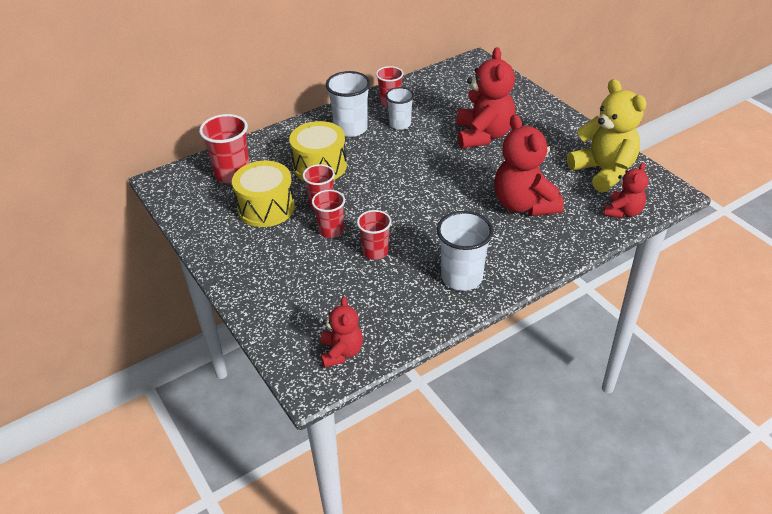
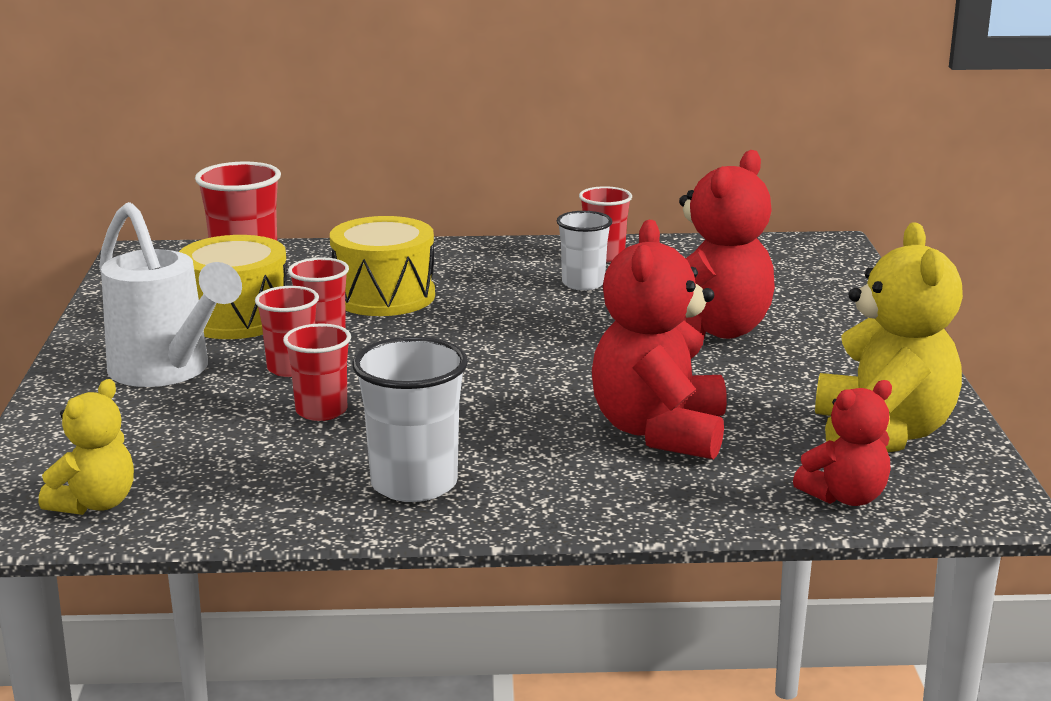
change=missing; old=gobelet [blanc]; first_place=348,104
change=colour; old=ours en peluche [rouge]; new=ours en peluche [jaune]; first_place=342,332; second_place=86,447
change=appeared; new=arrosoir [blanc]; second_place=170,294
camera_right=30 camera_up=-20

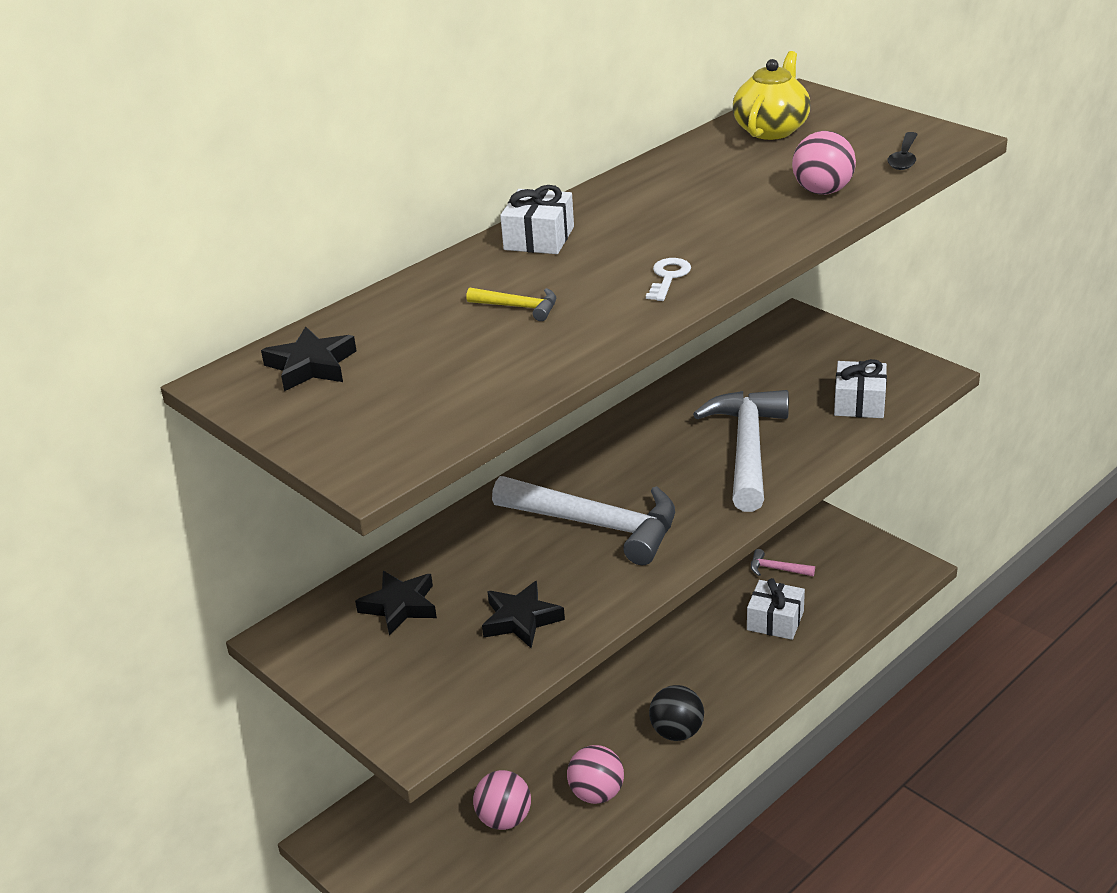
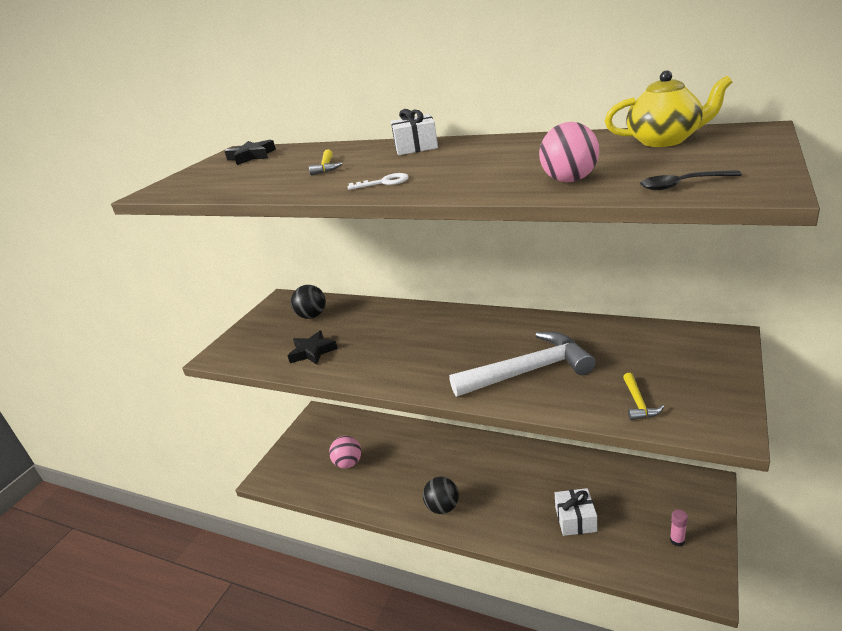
change=exchanged; old=cadeau [blanc]; new=marteau [jaune]; first_place=860,388; second_place=643,396
change=missing; old=marteau [blanc]; first_place=583,520
change=missing; old=marteau [rose]; first_place=783,562
change=exchanged; old=étoile [noir]; new=balle [noir]; first_place=396,603; second_place=308,302
change=missing; old=balle [rose]; first_place=595,774
change=appeared; new=bâton de colle [rose]; second_place=679,528
camera_right=70 camera_up=-5

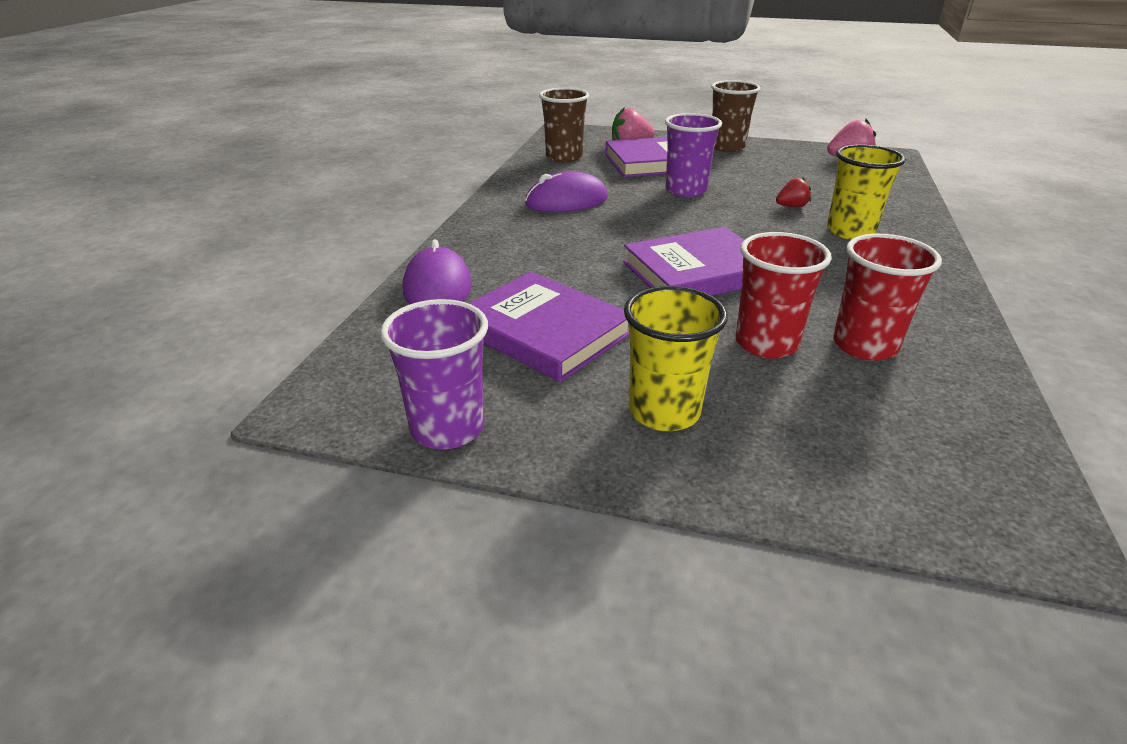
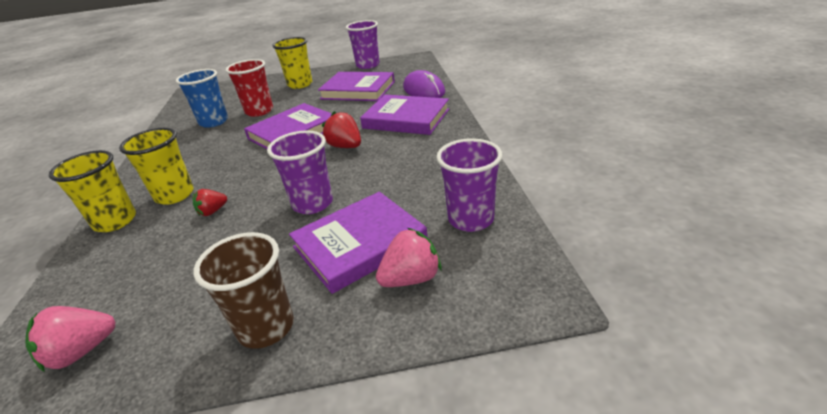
change=colour; old=gobelet [marron]; new=gobelet [violet]; first_place=564,125; second_place=469,185
change=missing; old=souris [violet]; first_place=566,191
change=colour; old=gobelet [rouge]; new=gobelet [bleu]; first_place=887,297; second_place=202,98
change=appeared; new=livre [violet]; second_place=404,114
change=appeared; new=fraise [rouge]; second_place=341,129
change=appeared; new=gobelet [jaune]; second_place=92,191
camera_right=160 camera_up=0

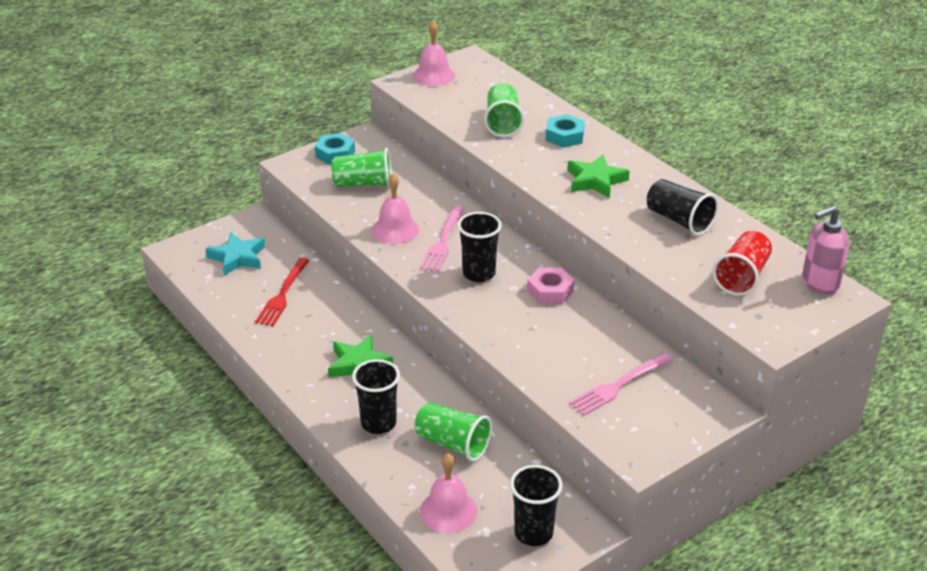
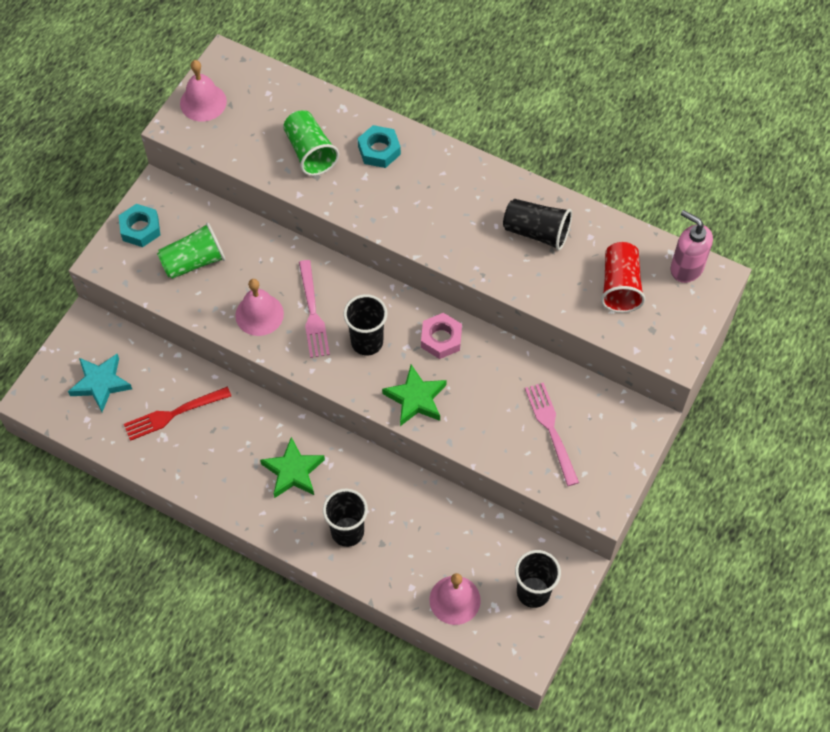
change=relocated; old=étoile [vert]; first_place=599,176; second_place=414,395
change=spun; old=distributeur de savon [rose]; first_place=825,249; second_place=691,246; degrees=90
change=spun; old=fourchette [rouge]; first_place=282,292; second_place=177,414; degrees=75
change=spun; old=fourchette [rose]; first_place=621,384; second_place=552,434; degrees=135
change=missing; old=gobelet [vert]; first_place=453,432
camera_right=-25 camera_up=25

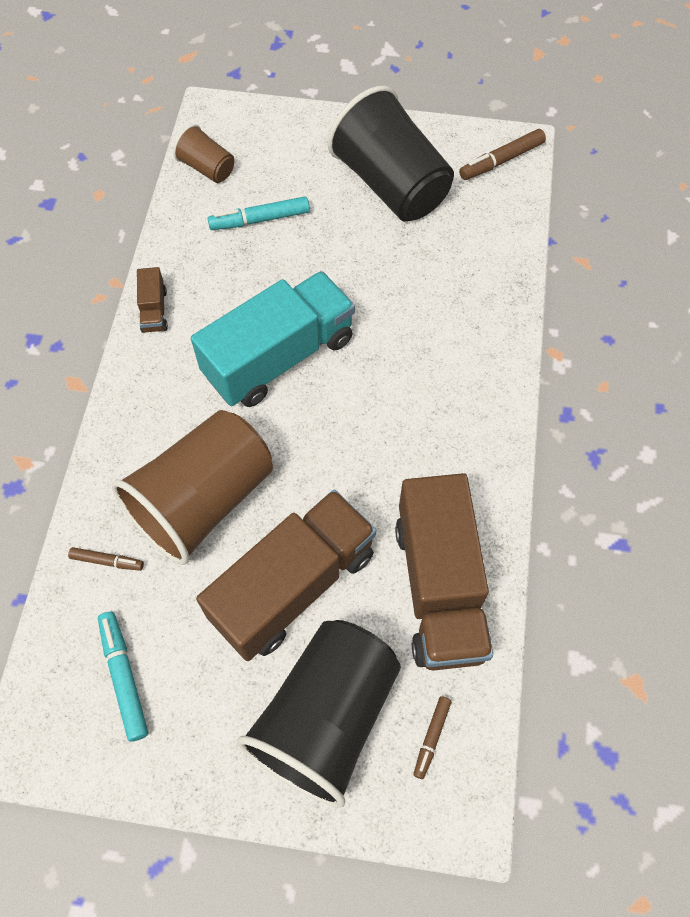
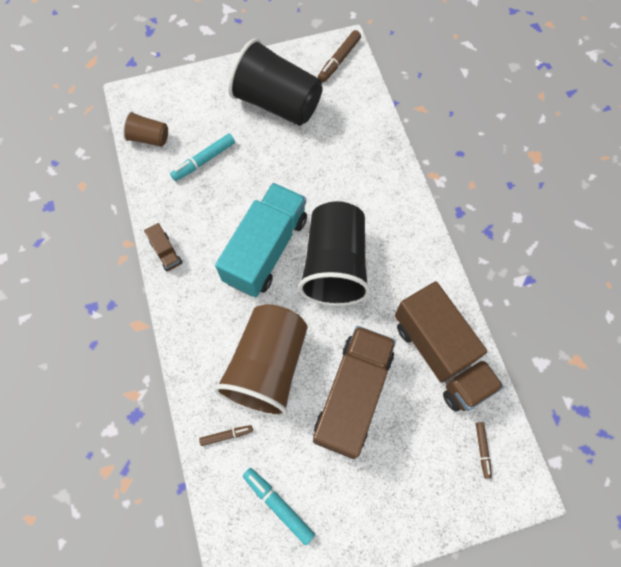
change=relocated; old=gobelet [noir]; first_place=319,714; second_place=334,253
camera_right=-25 camera_up=5

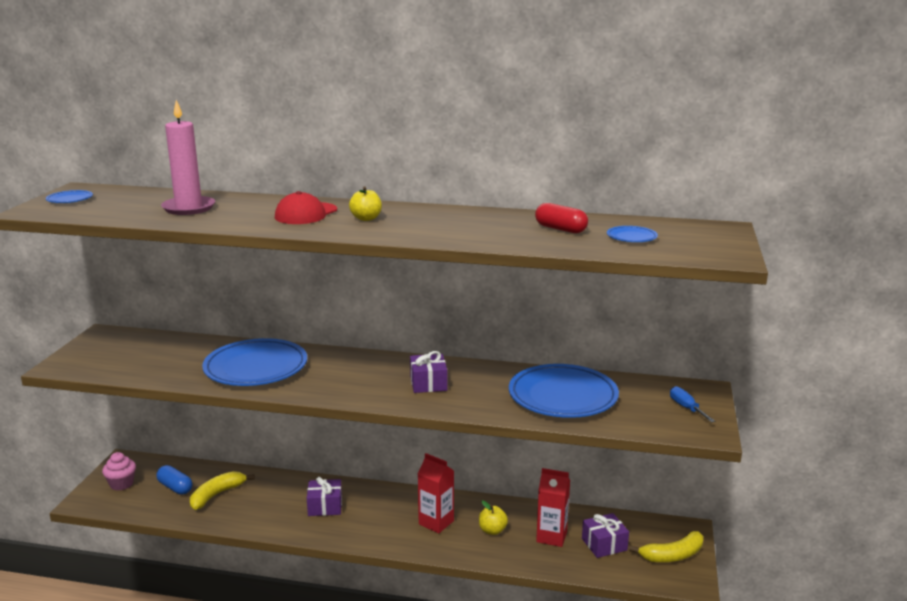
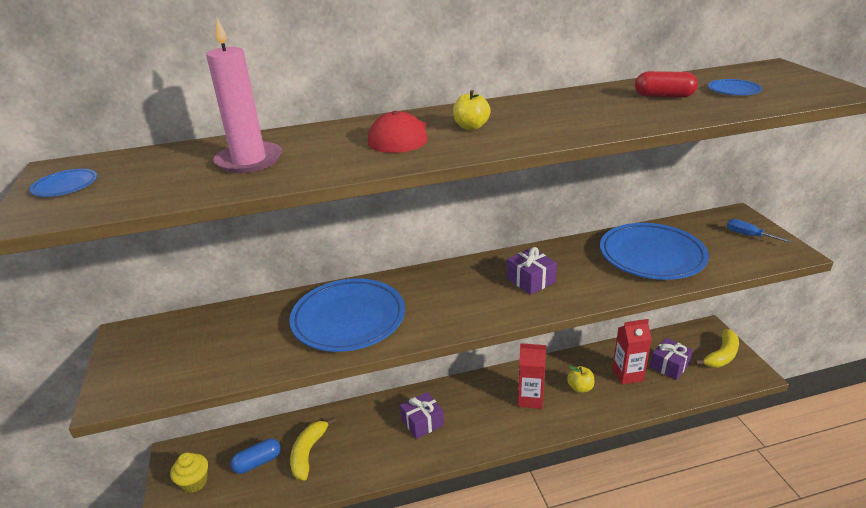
change=colour; old=muffin [rose]; new=muffin [jaune]; first_place=119,471; second_place=189,472
change=spun; old=gélule [bleu]; first_place=174,480; second_place=255,456; degrees=-45
camera_right=-25 camera_up=10

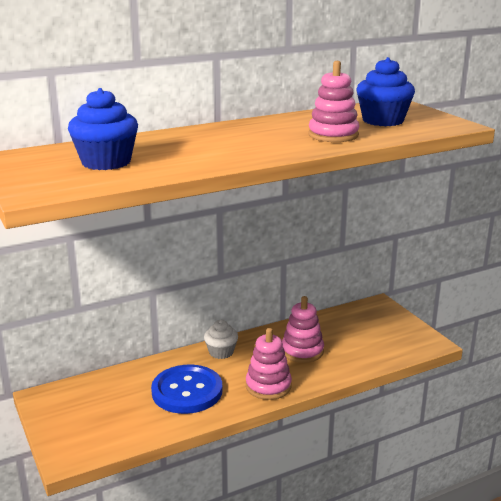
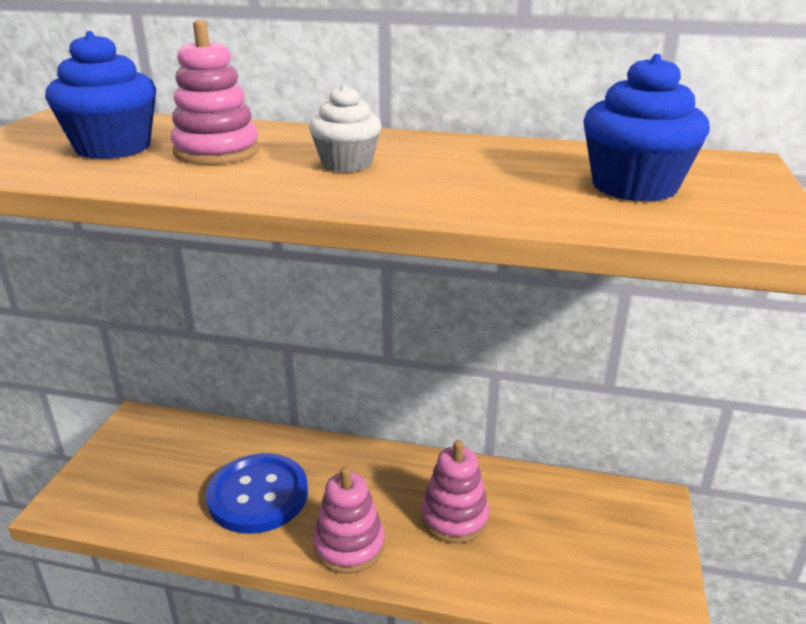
change=relocated; old=jouet à empiler [rose]; first_place=333,101; second_place=215,92
change=relocated; old=muffin [blanc]; first_place=221,339; second_place=345,128
camera_right=40 camera_up=5

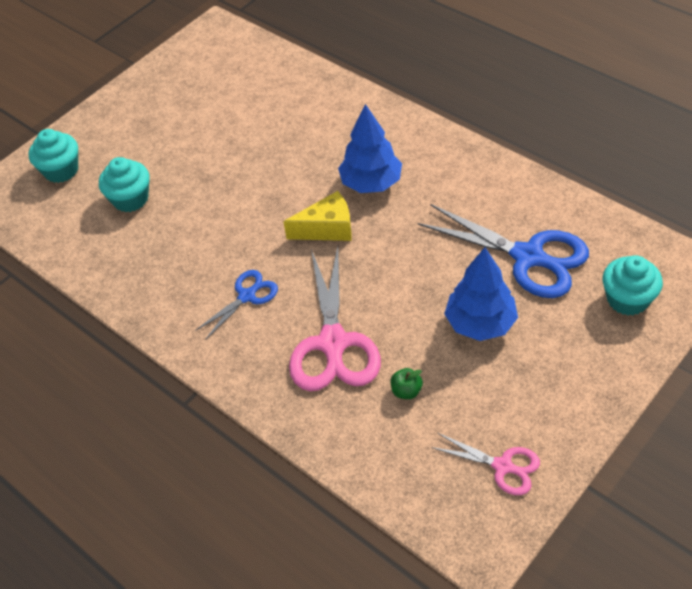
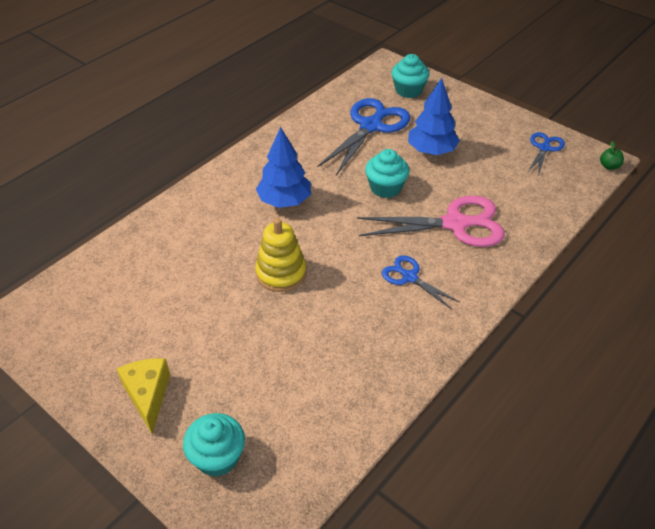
change=relocated; old=muffin [turquoise]; first_place=124,184; second_place=387,173
change=relocated; old=fromage [jaune]; first_place=317,216; second_place=143,396
change=relocated; old=pomme [vert]; first_place=407,383; second_place=612,155
change=colour; old=ciseaux [rose]; new=ciseaux [bleu]; first_place=485,464; second_place=546,154
change=appeared; new=jouet à empiler [jaune]; second_place=281,255
camera_right=-95 camera_up=-5

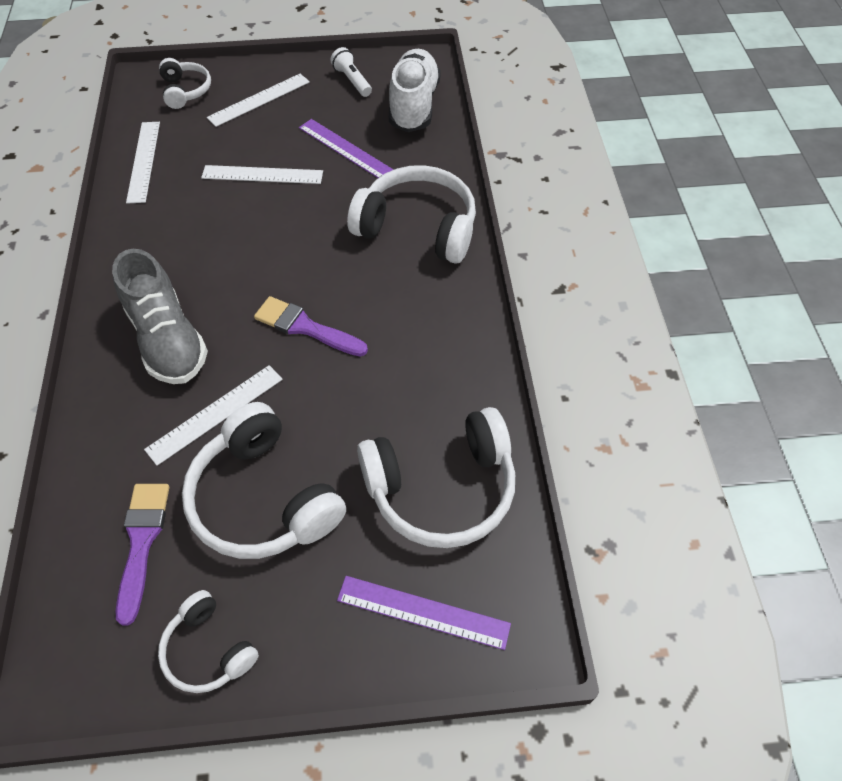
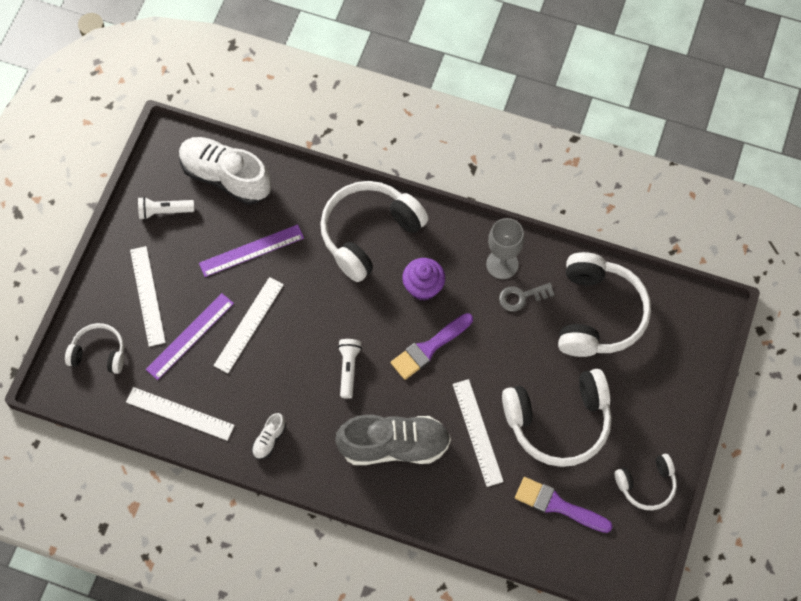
change=relocated; old=règle [violet]; first_place=424,613; second_place=189,336
change=appeared; new=verre à pied [gris]; second_place=505,248
change=appeared; new=muffin [violet]; second_place=423,279
change=appeared; new=clé [gris]; second_place=527,297
change=appeared; new=lampe de poche [blanc]; second_place=350,369
change=appeared; new=chaussure [blanc]; second_place=269,436
camera_right=-65 camera_up=10

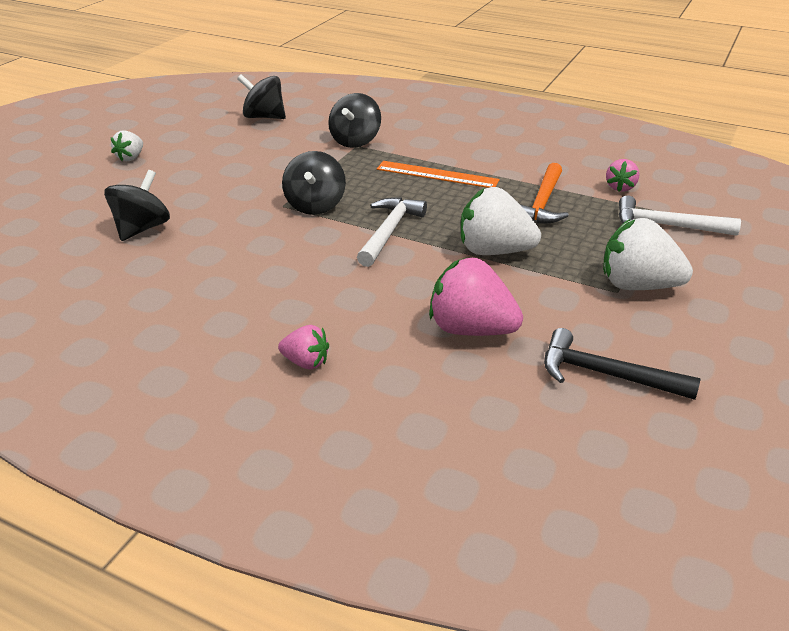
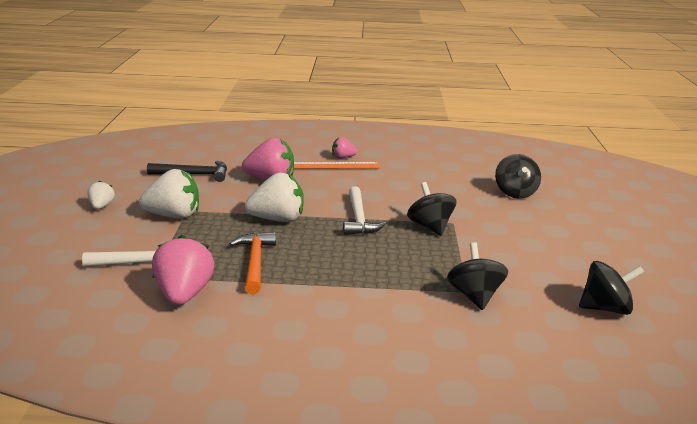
change=relocated; old=fraise [blanc]; first_place=127,146; second_place=101,195
change=size; old=fraise [rose]; first_place=622,175; second_place=183,270; factor=1.88
change=relocated; old=règle [orange]; first_place=438,174; second_place=337,165
camera_right=155 camera_up=-10

